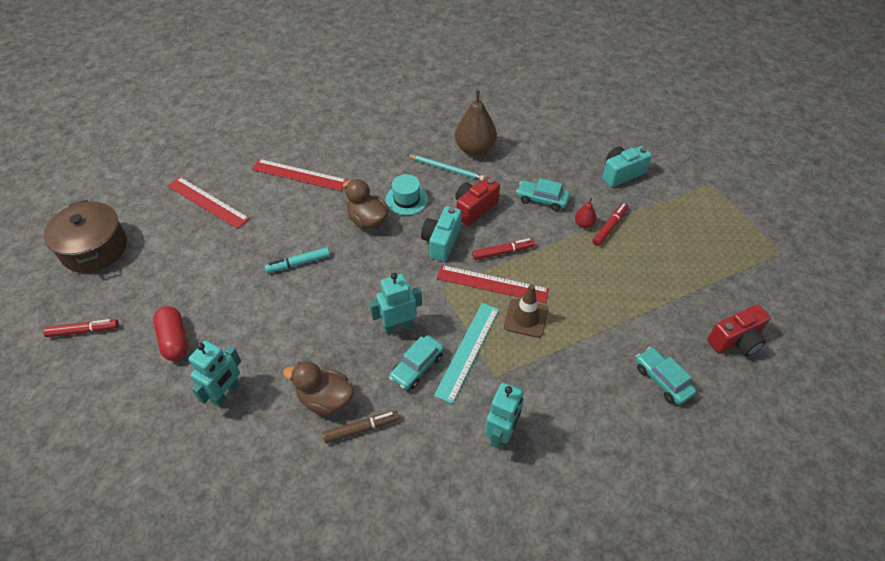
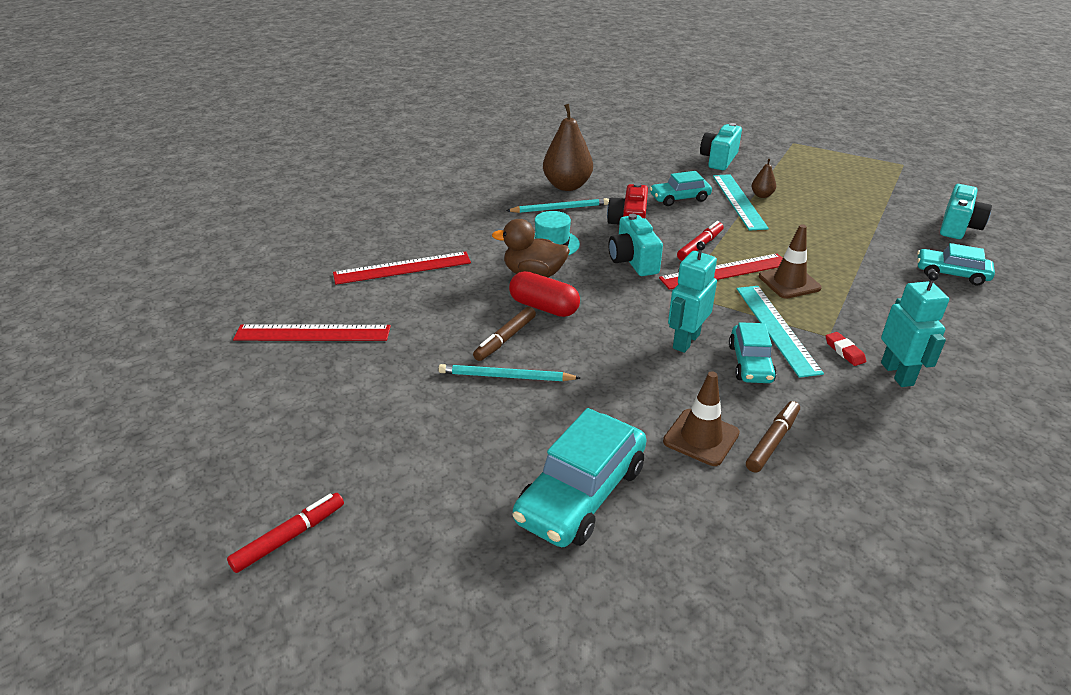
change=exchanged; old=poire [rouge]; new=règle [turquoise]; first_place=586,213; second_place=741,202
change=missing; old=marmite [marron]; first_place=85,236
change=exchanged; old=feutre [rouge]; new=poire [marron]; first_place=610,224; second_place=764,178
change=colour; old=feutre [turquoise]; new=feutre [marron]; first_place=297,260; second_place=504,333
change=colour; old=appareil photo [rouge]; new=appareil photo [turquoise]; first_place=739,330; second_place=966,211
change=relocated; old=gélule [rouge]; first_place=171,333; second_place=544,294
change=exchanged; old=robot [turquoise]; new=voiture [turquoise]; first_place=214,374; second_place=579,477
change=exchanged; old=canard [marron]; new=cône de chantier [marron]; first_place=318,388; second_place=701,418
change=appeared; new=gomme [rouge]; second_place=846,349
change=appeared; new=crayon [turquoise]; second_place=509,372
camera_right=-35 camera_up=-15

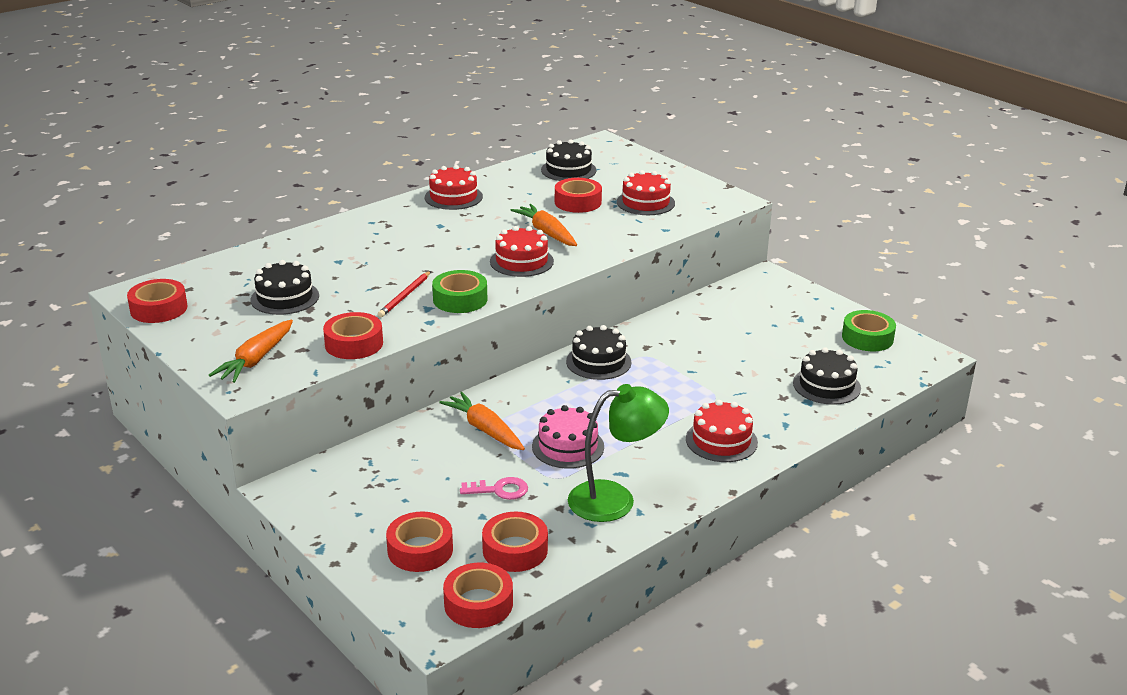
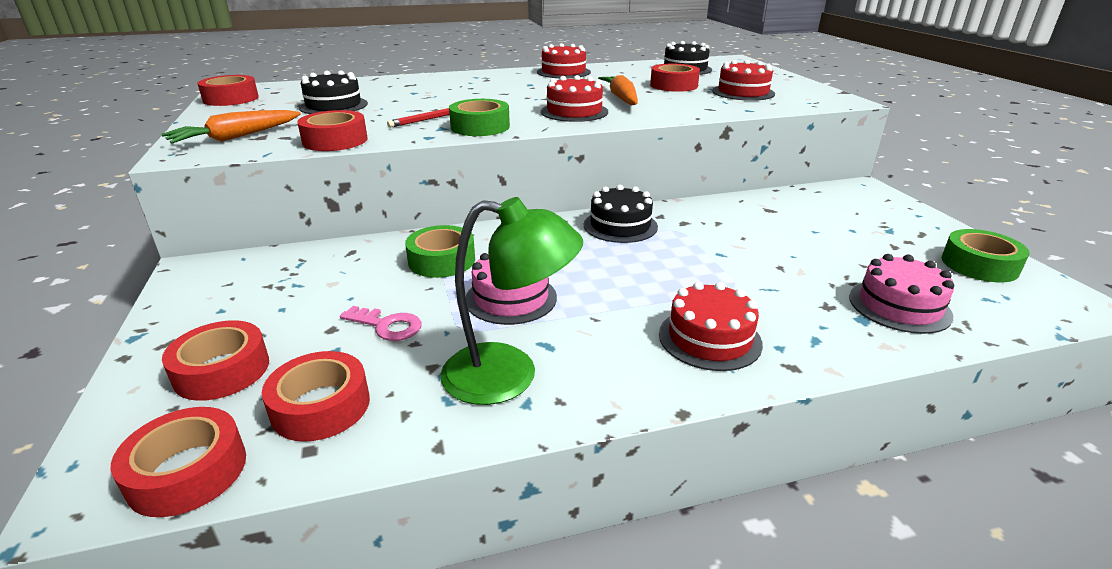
change=colour; old=gâteau [noir]; new=gâteau [rose]; first_place=827,376; second_place=901,294
change=exchanged; old=carotte [orange]; new=ruban adhésif [vert]; first_place=482,421; second_place=440,251
camera_right=25 camera_up=0

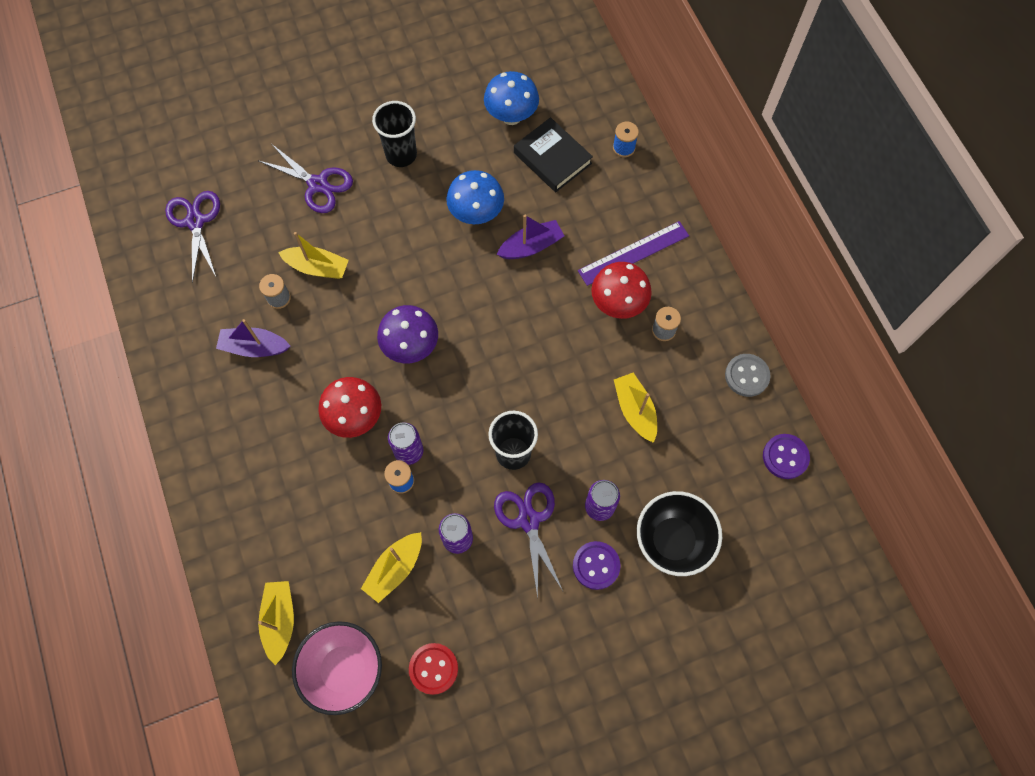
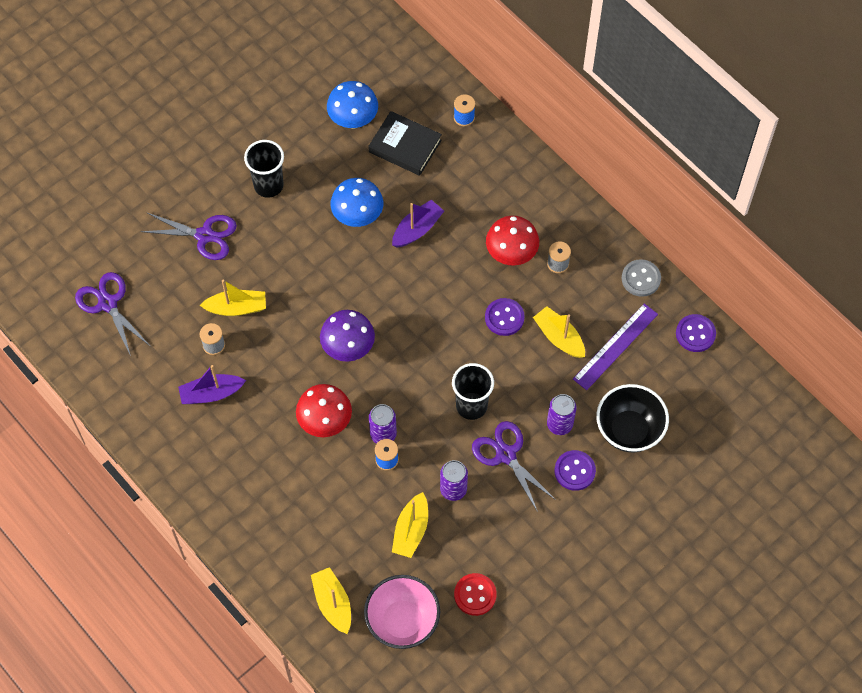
change=relocated; old=règle [violet]; first_place=633,253; second_place=615,346
change=appeared; new=bouton [violet]; second_place=505,317
camera_right=-20 camera_up=-5

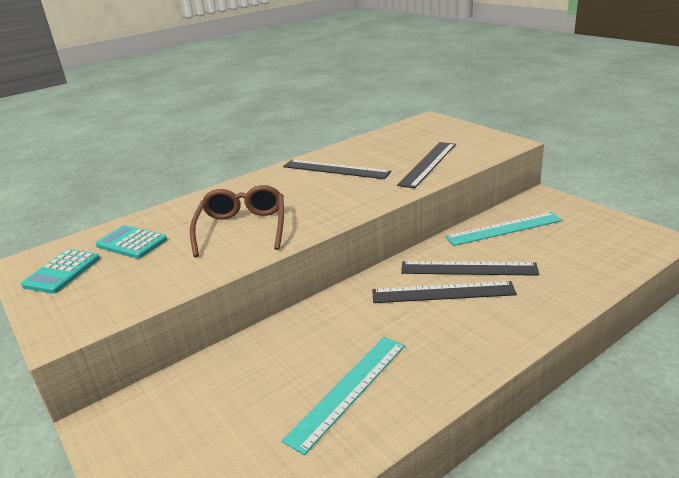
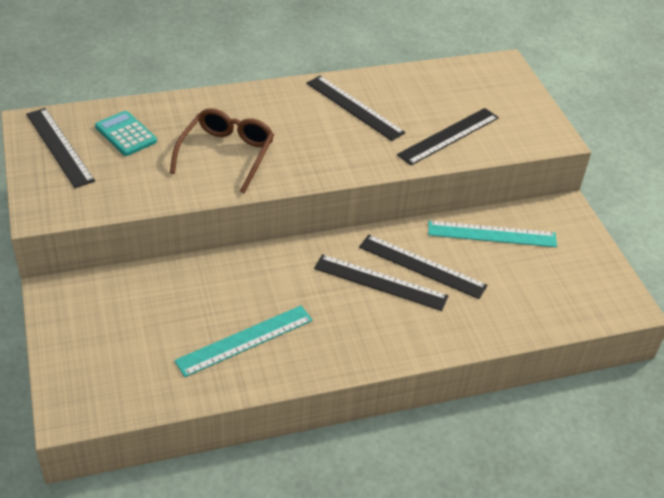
change=exchanged; old=calculatrice [turquoise]; new=règle [noir]; first_place=60,271; second_place=60,148
camera_right=15 camera_up=15

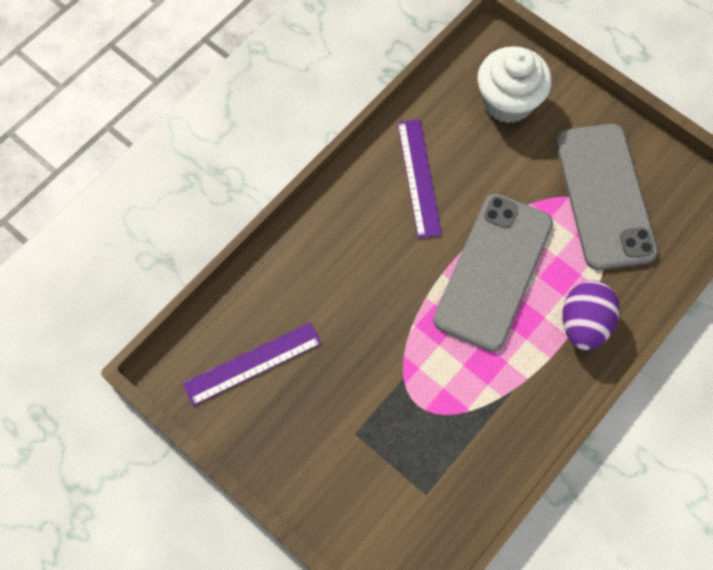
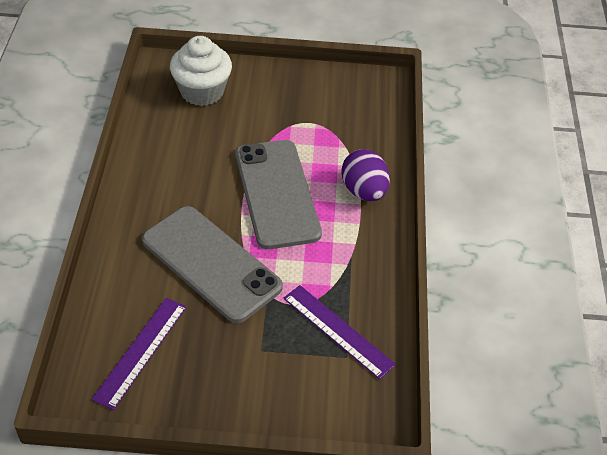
change=relocated; old=règle [violet]; first_place=420,179; second_place=339,332
change=relocated; old=téléphone [gris]; first_place=606,197; second_place=212,264
camera_right=-40 camera_up=-20

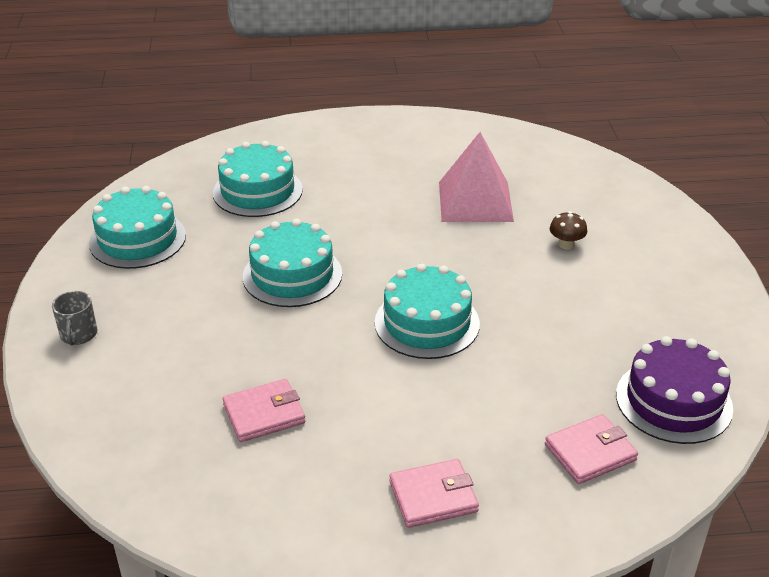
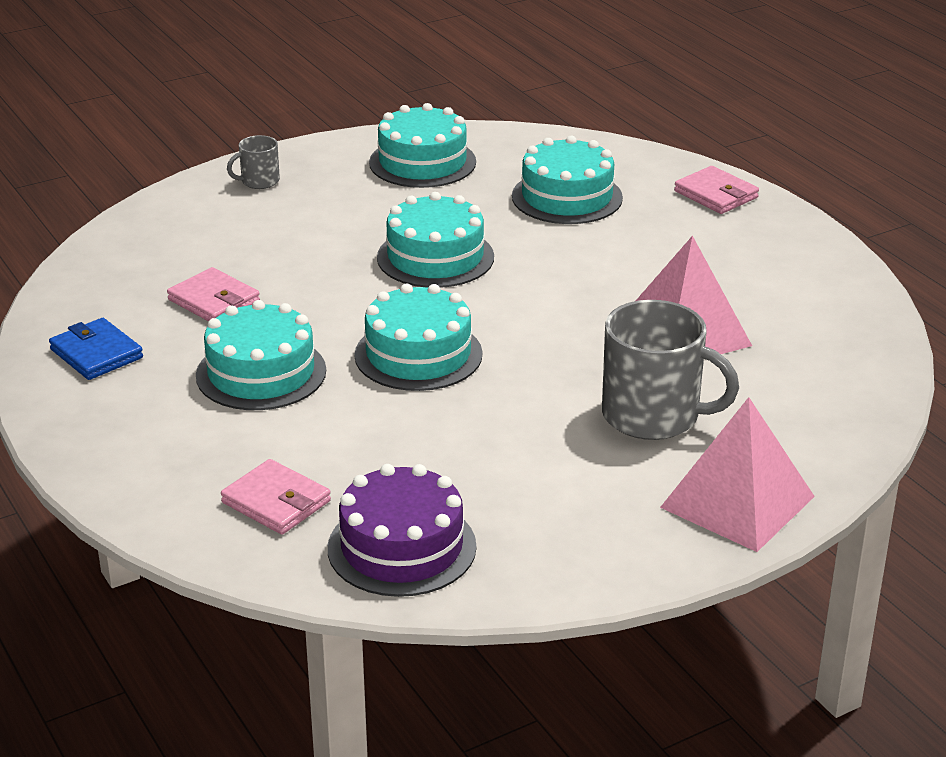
change=exchanged; old=champignon [marron]; new=tasse [gris]; first_place=568,230; second_place=670,370
change=relocated; old=portefeuille [rose]; first_place=434,493; second_place=716,190
change=appeared; new=gâteau [turquoise]; second_place=261,355
change=appeared; new=portefeuille [bleu]; second_place=96,349
change=appeared; new=pyramide [rose]; second_place=737,474
camera_right=65 camera_up=-5

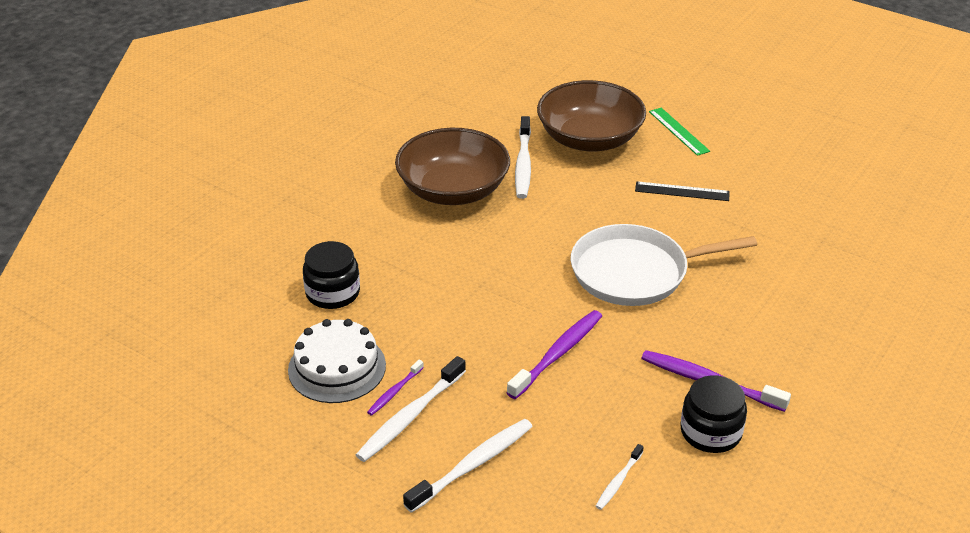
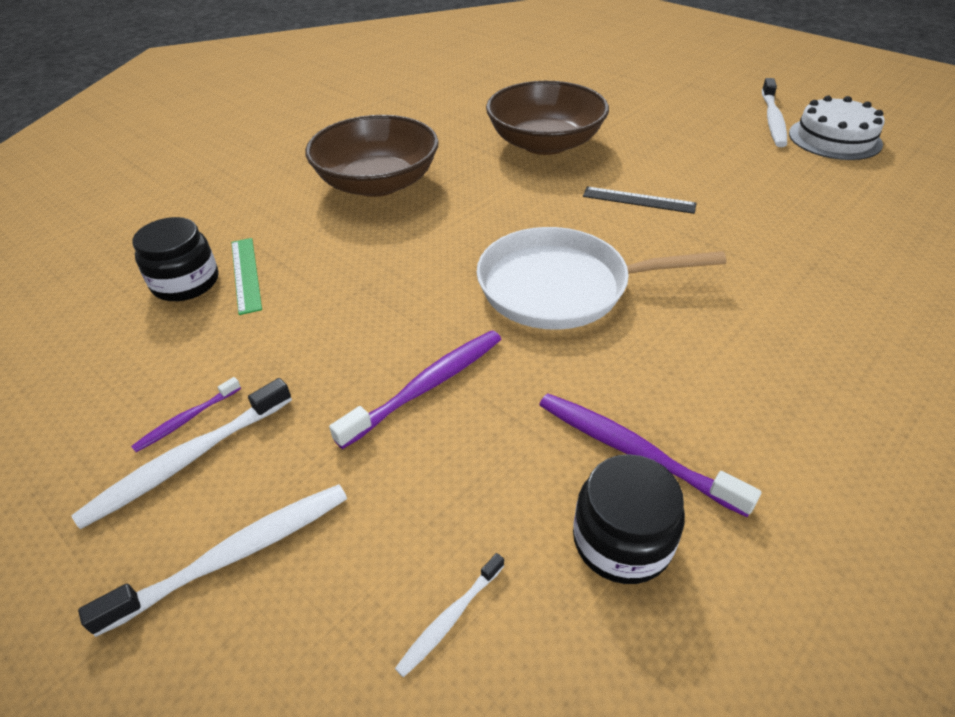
change=relocated; old=règle [vert]; first_place=679,132; second_place=246,276
change=relocated; old=brosse à dents [blanc]; first_place=523,157; second_place=774,112
change=relocated; old=gâteau [blanc]; first_place=337,361; second_place=837,128
camera_right=10 camera_up=5

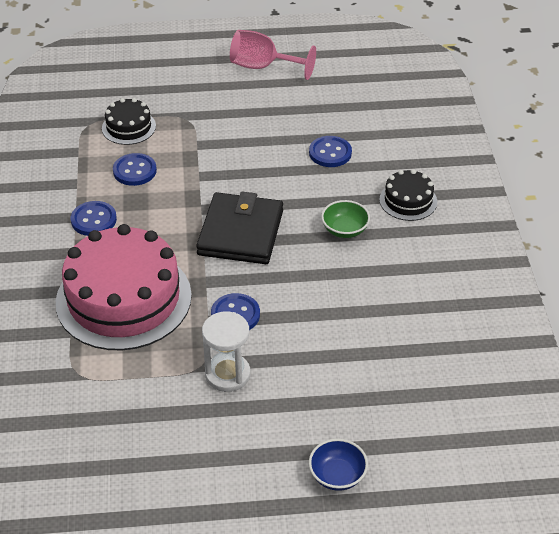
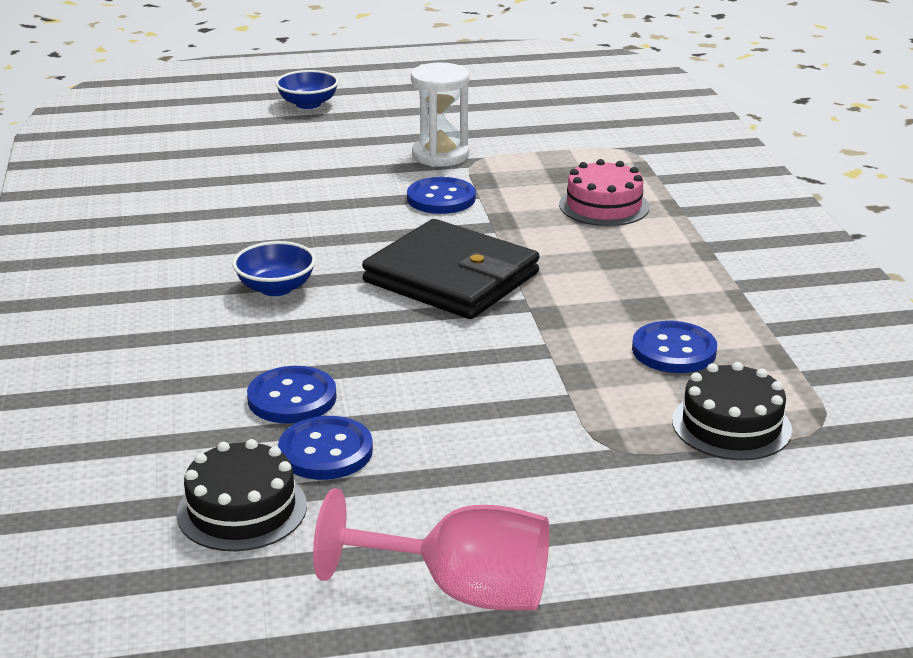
change=relocated; old=gâteau [noir]; first_place=408,195; second_place=242,495
change=spun; old=portefeuille [noir]; first_place=239,228; second_place=451,269; degrees=-60
change=colour; old=bol [vert]; new=bol [bleu]; first_place=345,219; second_place=274,268
change=relocated; old=bouton [bleu]; first_place=94,218; second_place=325,448
change=size; old=gâteau [rose]; first_place=124,287; second_place=604,192; factor=0.46
camera_right=175 camera_up=-15

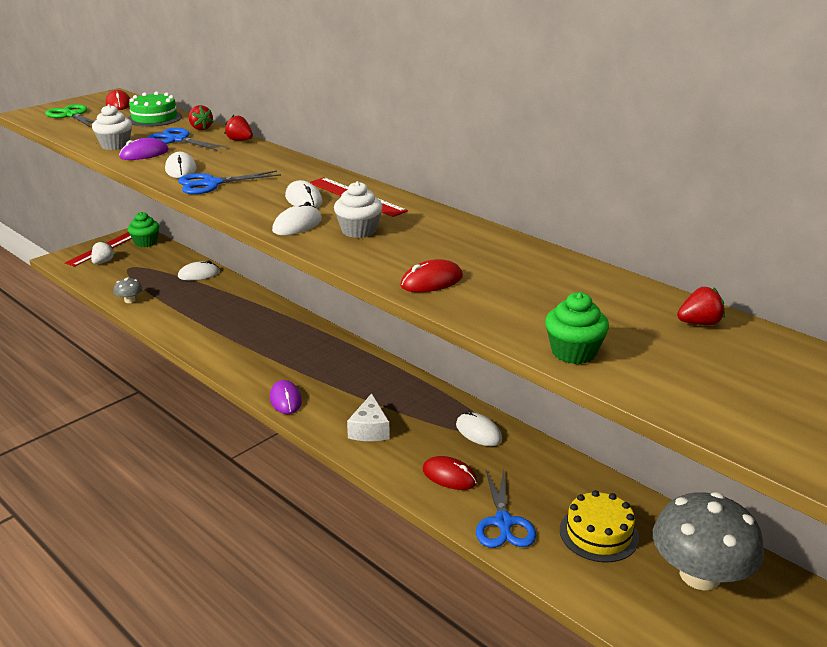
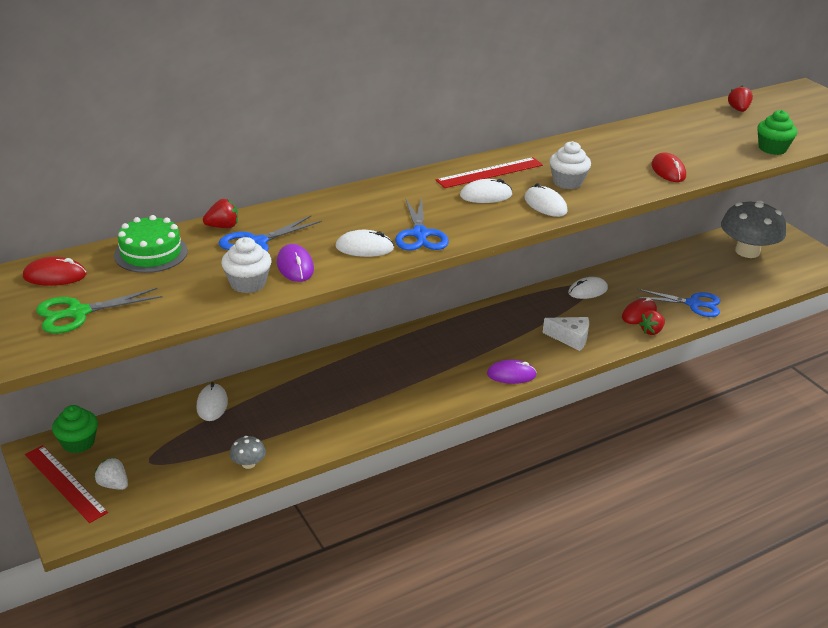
change=relocated; old=fraise [rouge]; first_place=239,128; second_place=652,323
change=missing; old=gâteau [jaune]; first_place=599,526
camera_right=-75 camera_up=5

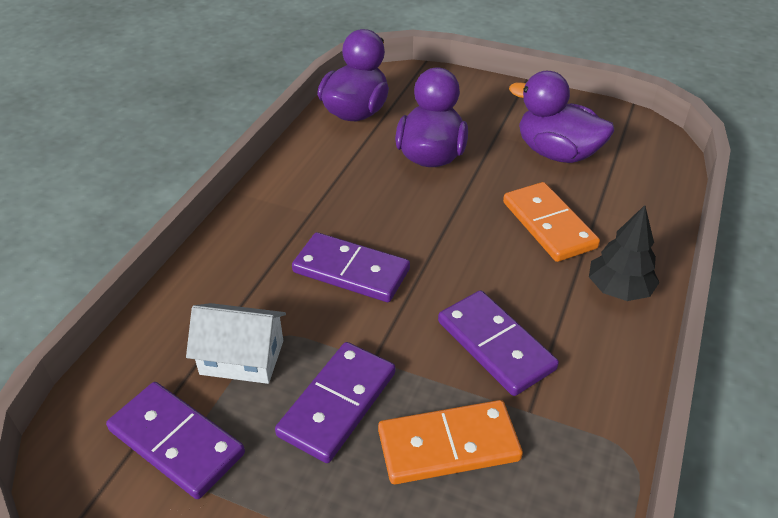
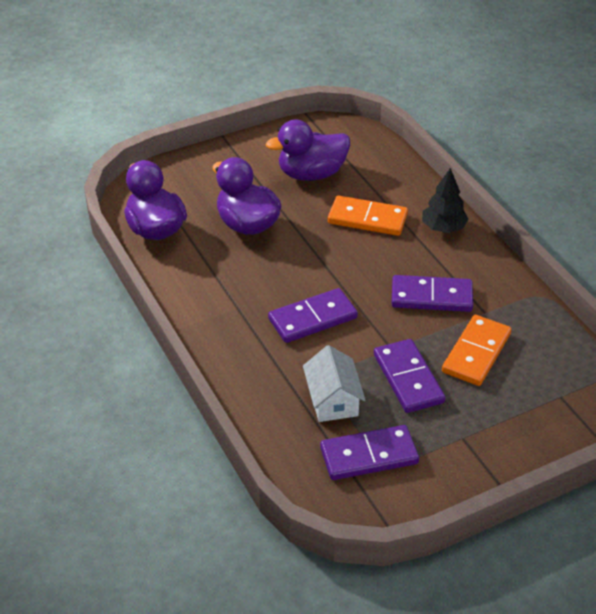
change=spun; old=maison [blanc]; first_place=236,343; second_place=334,383; degrees=-60
camera_right=-50 camera_up=0

